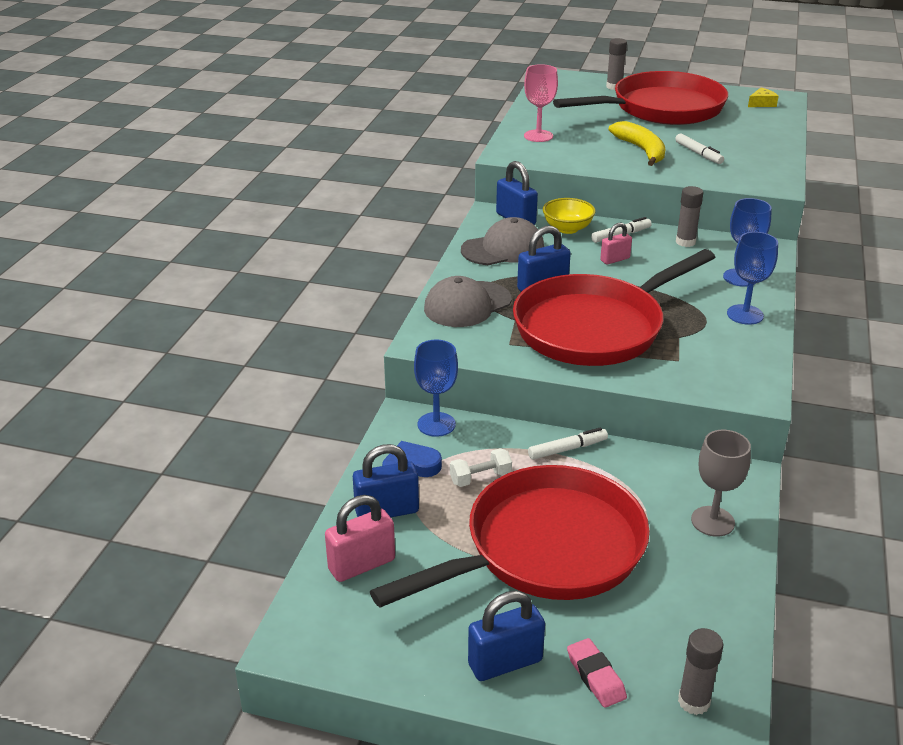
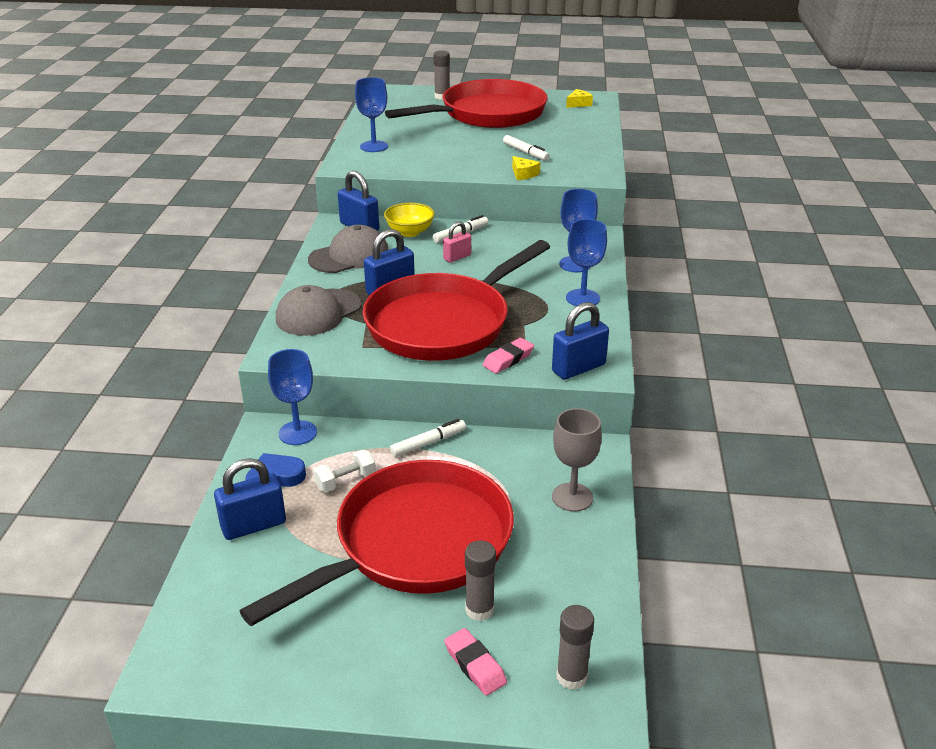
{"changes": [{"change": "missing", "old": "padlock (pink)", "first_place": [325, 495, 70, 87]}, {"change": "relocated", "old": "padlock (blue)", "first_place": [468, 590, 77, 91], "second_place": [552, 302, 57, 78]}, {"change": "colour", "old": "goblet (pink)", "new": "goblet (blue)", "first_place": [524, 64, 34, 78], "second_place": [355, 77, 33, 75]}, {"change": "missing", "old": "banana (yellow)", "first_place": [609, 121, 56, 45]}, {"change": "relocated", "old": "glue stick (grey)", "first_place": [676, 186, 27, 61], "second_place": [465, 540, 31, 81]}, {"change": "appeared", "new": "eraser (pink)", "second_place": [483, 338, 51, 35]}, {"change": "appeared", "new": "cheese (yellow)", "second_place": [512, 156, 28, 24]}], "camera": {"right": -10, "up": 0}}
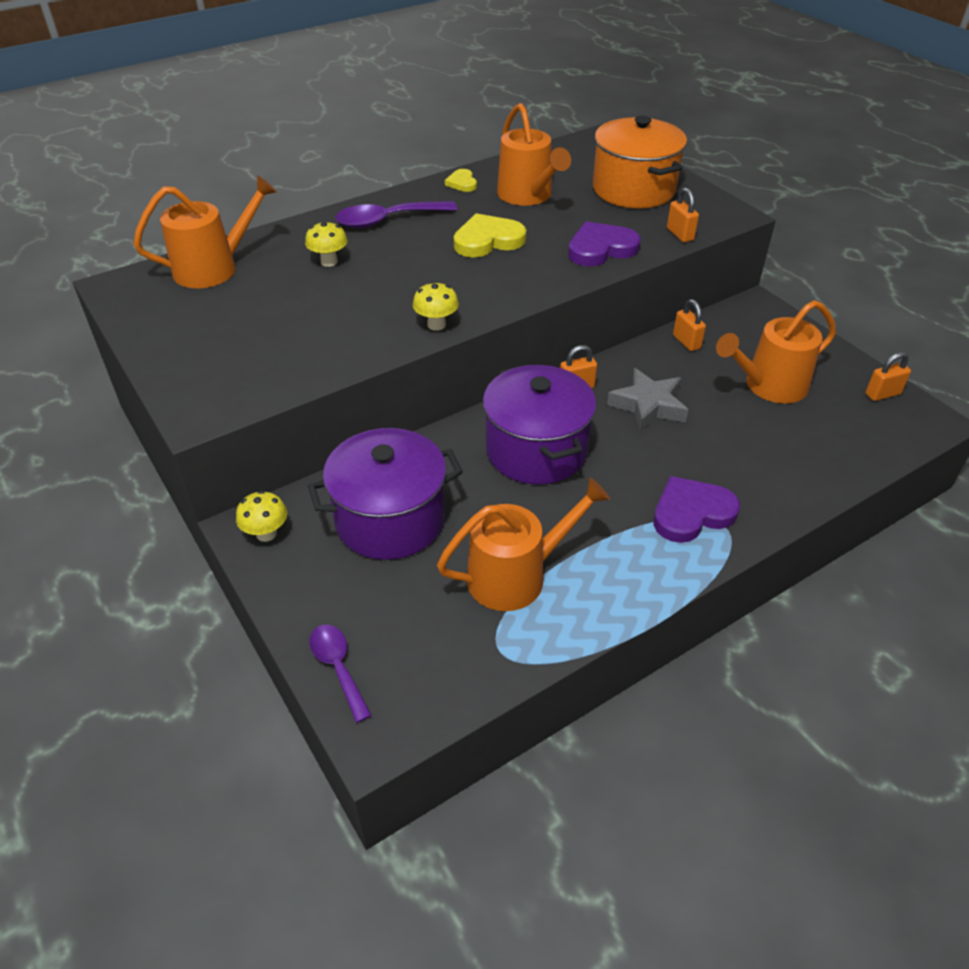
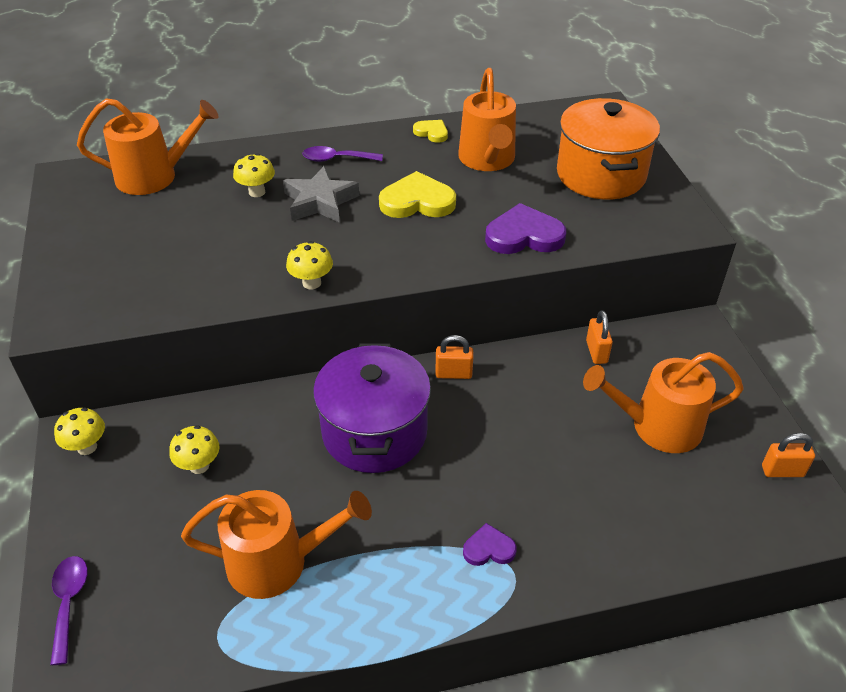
{"changes": [{"change": "exchanged", "old": "pot (purple)", "new": "mushroom (yellow)", "first_place": [308, 428, 155, 132], "second_place": [169, 425, 51, 49]}, {"change": "size", "old": "spoon (purple)", "first_place": [335, 201, 122, 27], "second_place": [302, 146, 81, 16], "factor": 0.65}, {"change": "spun", "old": "heart (yellow)", "first_place": [445, 169, 32, 23], "second_place": [413, 120, 35, 23], "degrees": 120}, {"change": "relocated", "old": "star (grey)", "first_place": [607, 368, 81, 64], "second_place": [283, 166, 76, 57]}, {"change": "size", "old": "heart (purple)", "first_place": [653, 476, 87, 67], "second_place": [463, 523, 54, 43], "factor": 0.55}, {"change": "missing", "old": "padlock (orange)", "first_place": [667, 188, 32, 54]}], "camera": {"right": 20, "up": 0}}
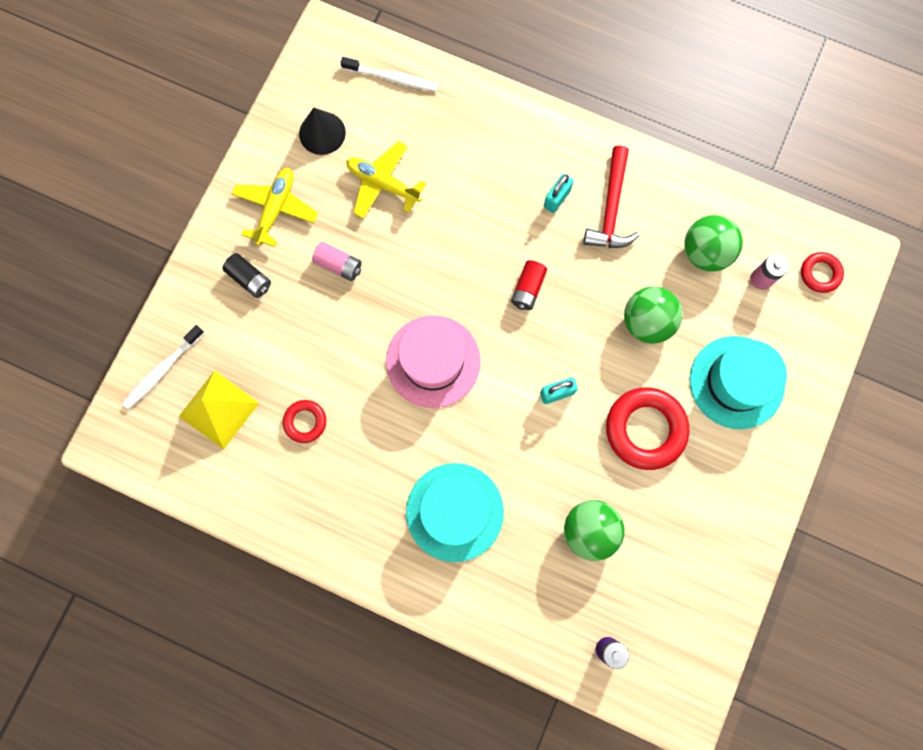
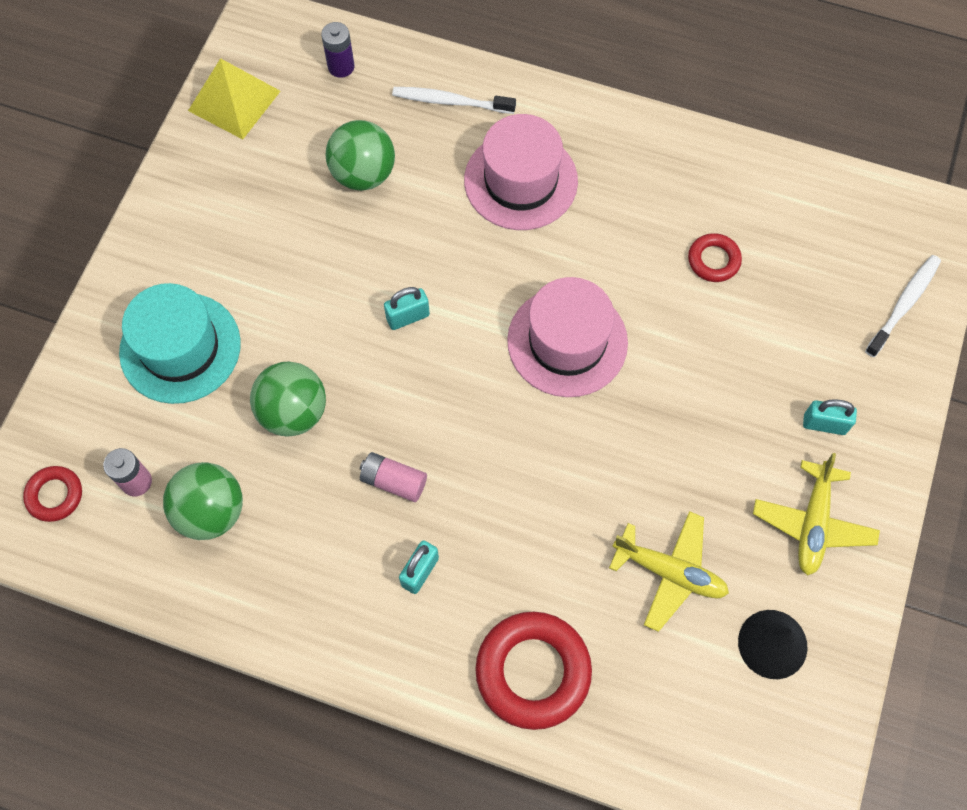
{"changes": [{"change": "relocated", "old": "pyramid (yellow)", "first_place": [179, 371, 80, 79], "second_place": [188, 58, 93, 81]}, {"change": "exchanged", "old": "battery (black)", "new": "padlock (turquoise)", "first_place": [222, 253, 49, 45], "second_place": [803, 399, 54, 36]}, {"change": "relocated", "old": "battery (pink)", "first_place": [312, 242, 50, 39], "second_place": [360, 452, 67, 50]}, {"change": "relocated", "old": "toothbrush (white)", "first_place": [340, 57, 99, 34], "second_place": [392, 87, 124, 27]}, {"change": "colour", "old": "hat (turquoise)", "new": "hat (pink)", "first_place": [406, 463, 98, 99], "second_place": [464, 114, 114, 116]}, {"change": "missing", "old": "battery (red)", "first_place": [511, 260, 36, 50]}, {"change": "missing", "old": "hammer (red)", "first_place": [583, 145, 56, 103]}, {"change": "relocated", "old": "ring (red)", "first_place": [606, 387, 84, 83], "second_place": [475, 612, 117, 118]}], "camera": {"right": 175, "up": -10}}
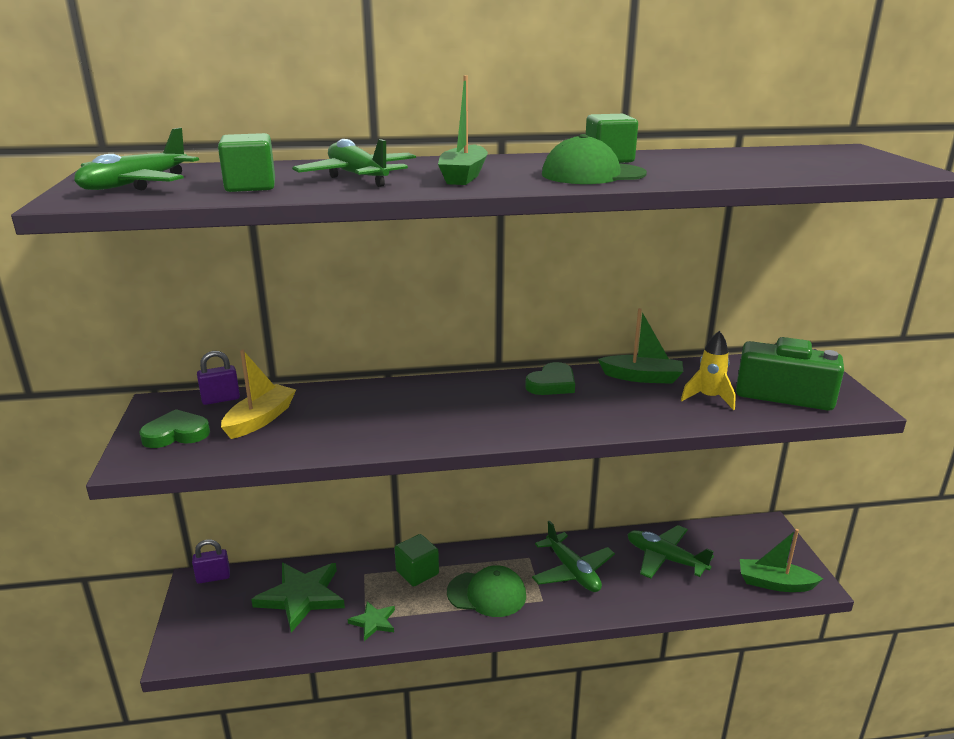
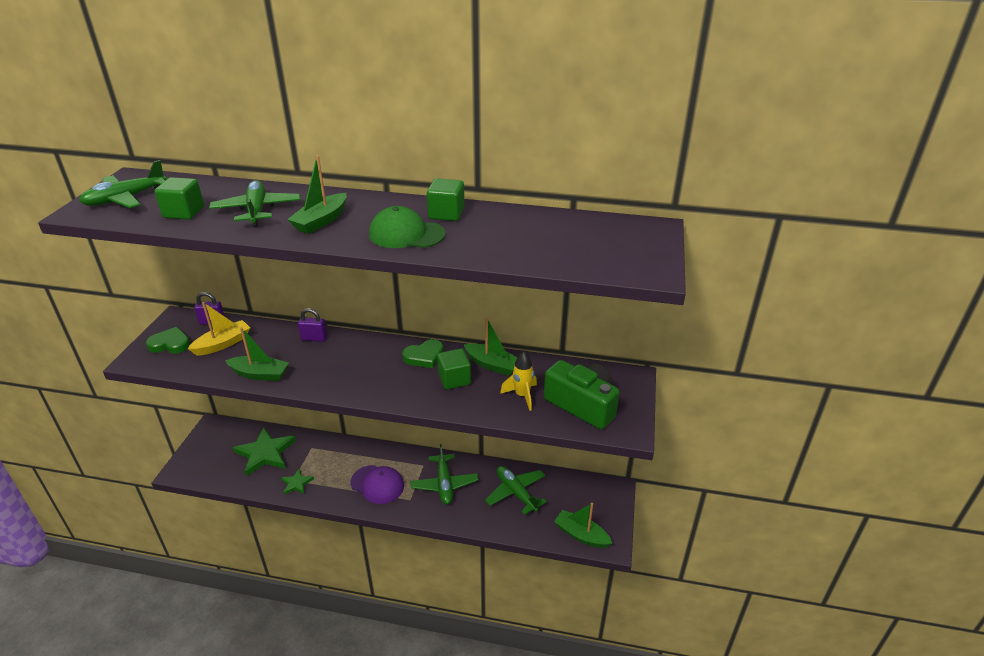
{"changes": [{"change": "relocated", "old": "padlock (purple)", "first_place": [192, 540, 38, 43], "second_place": [298, 308, 29, 34]}, {"change": "relocated", "old": "cube (green)", "first_place": [395, 534, 44, 53], "second_place": [437, 348, 34, 41]}, {"change": "colour", "old": "cap (green)", "new": "cap (purple)", "first_place": [447, 565, 79, 52], "second_place": [351, 465, 53, 39]}, {"change": "appeared", "new": "boat (green)", "second_place": [225, 327, 64, 54]}], "camera": {"right": 20, "up": 10}}
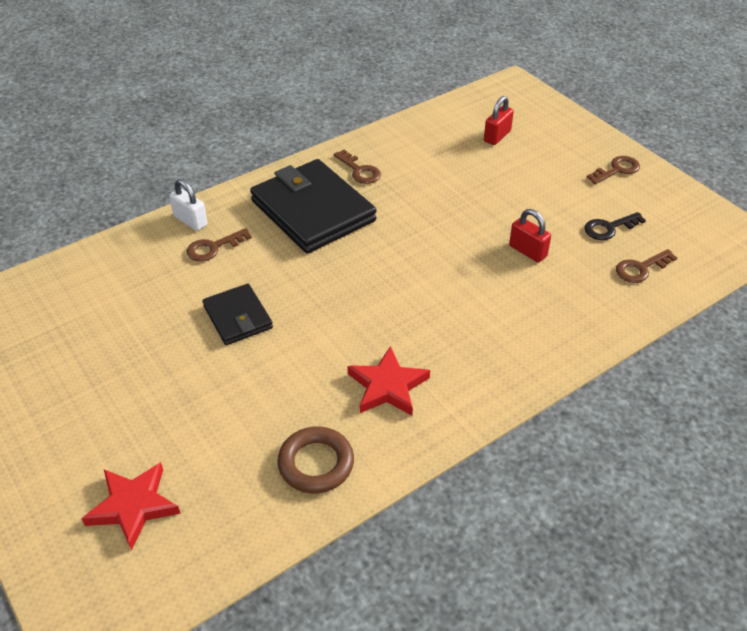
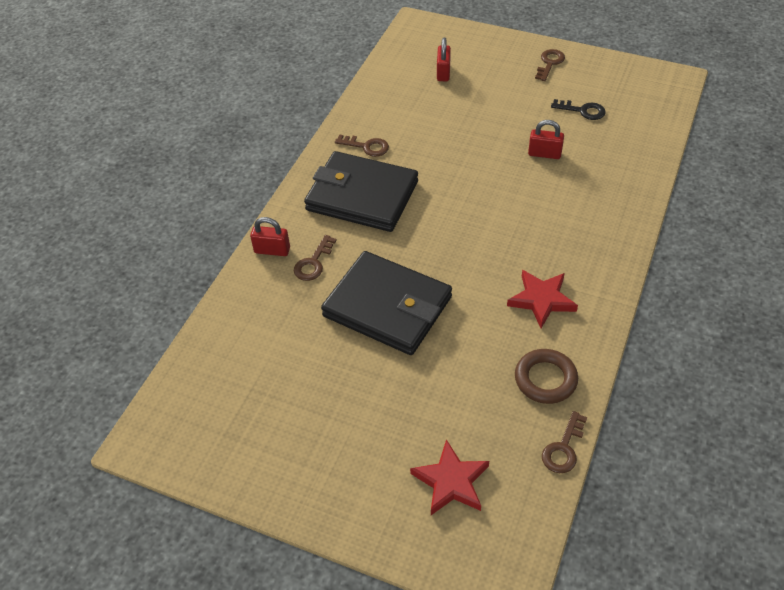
{"changes": [{"change": "colour", "old": "padlock (white)", "new": "padlock (red)", "first_place": [169, 179, 38, 52], "second_place": [250, 217, 40, 39]}, {"change": "size", "old": "wallet (black)", "first_place": [203, 284, 70, 61], "second_place": [321, 251, 131, 104], "factor": 1.87}, {"change": "spun", "old": "key (black)", "first_place": [584, 212, 62, 28], "second_place": [551, 99, 55, 21], "degrees": -105}, {"change": "relocated", "old": "key (brown)", "first_place": [616, 249, 61, 34], "second_place": [542, 411, 45, 62]}], "camera": {"right": -30, "up": 5}}
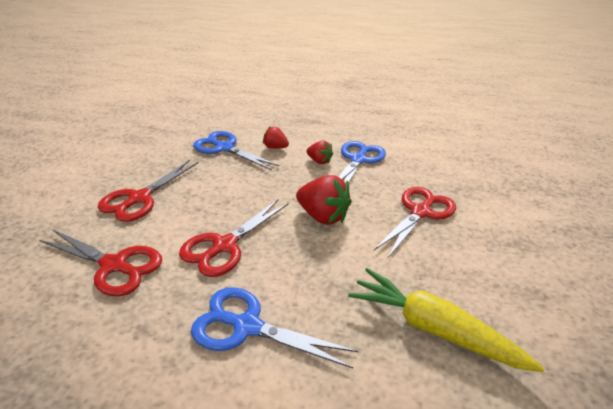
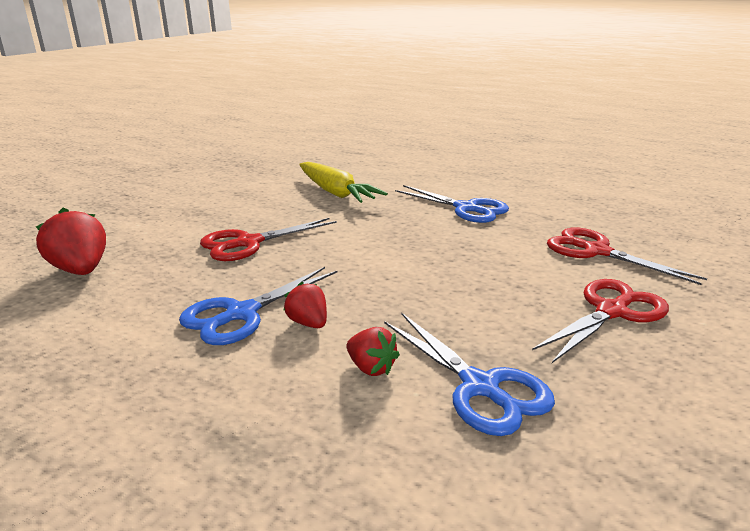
{"changes": [{"change": "missing", "old": "scissors (red)", "first_place": [179, 200, 110, 77]}, {"change": "relocated", "old": "strawberry (red)", "first_place": [296, 175, 56, 50], "second_place": [36, 208, 70, 67]}], "camera": {"right": -160, "up": -10}}
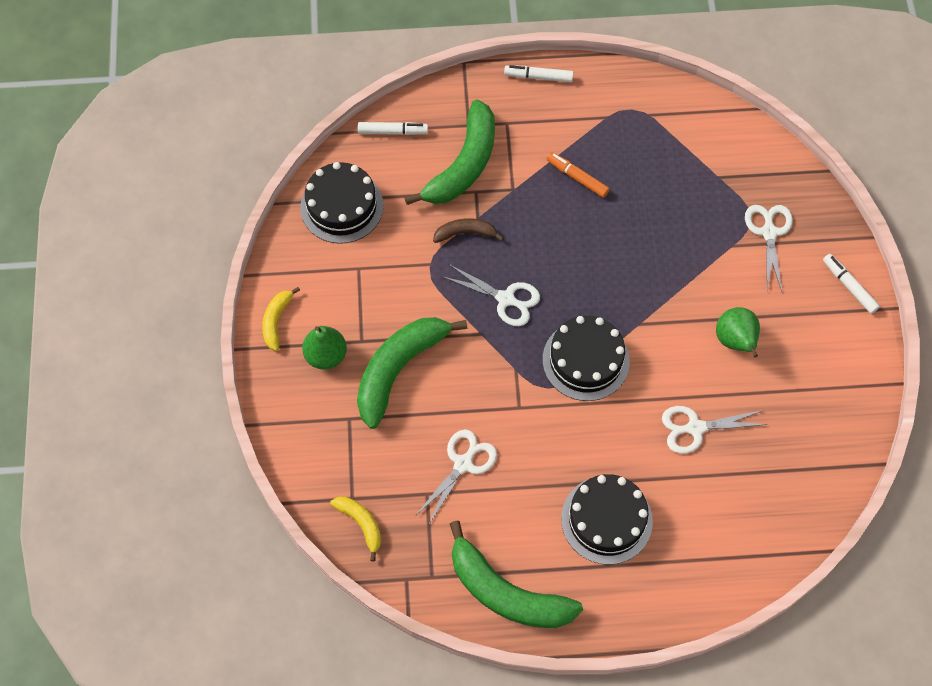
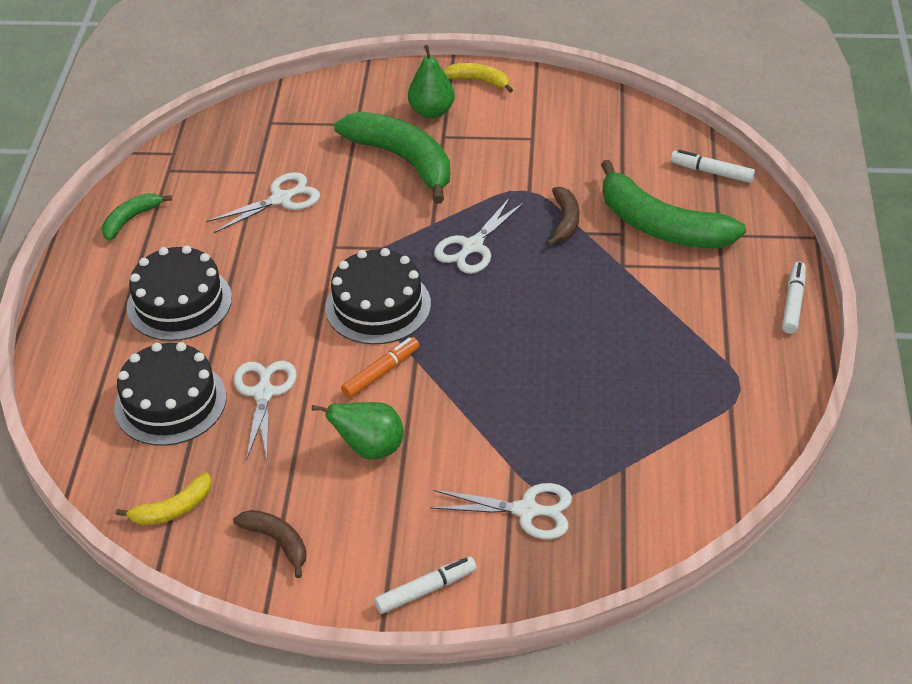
{"changes": [{"change": "relocated", "old": "cake (black)", "first_place": [300, 162, 84, 82], "second_place": [114, 342, 112, 104]}, {"change": "relocated", "old": "banana (yellow)", "first_place": [330, 497, 51, 64], "second_place": [116, 473, 96, 52]}, {"change": "spun", "old": "marker (white)", "first_place": [358, 122, 70, 13], "second_place": [671, 150, 84, 33], "degrees": 105}, {"change": "spun", "old": "scissors (white)", "first_place": [415, 429, 82, 95], "second_place": [206, 172, 114, 61], "degrees": -75}, {"change": "size", "old": "banana (green)", "first_place": [450, 521, 133, 107], "second_place": [102, 193, 70, 48], "factor": 0.5}, {"change": "relocated", "old": "marker (orange)", "first_place": [547, 152, 63, 46], "second_place": [341, 337, 79, 62]}, {"change": "appeared", "new": "banana (brown)", "second_place": [233, 510, 74, 68]}], "camera": {"right": 100, "up": -20}}
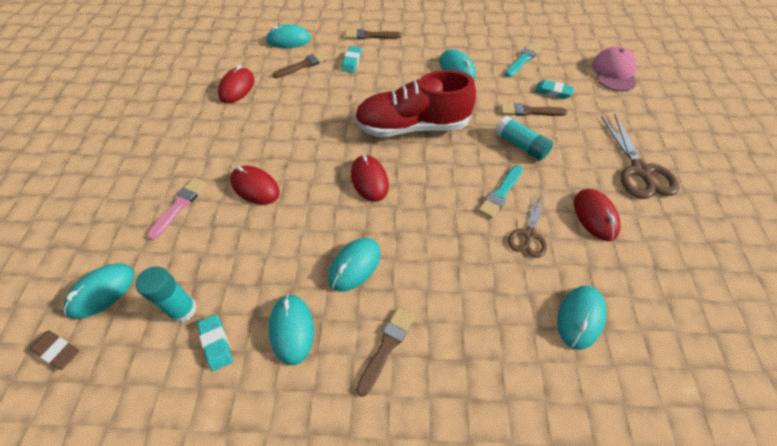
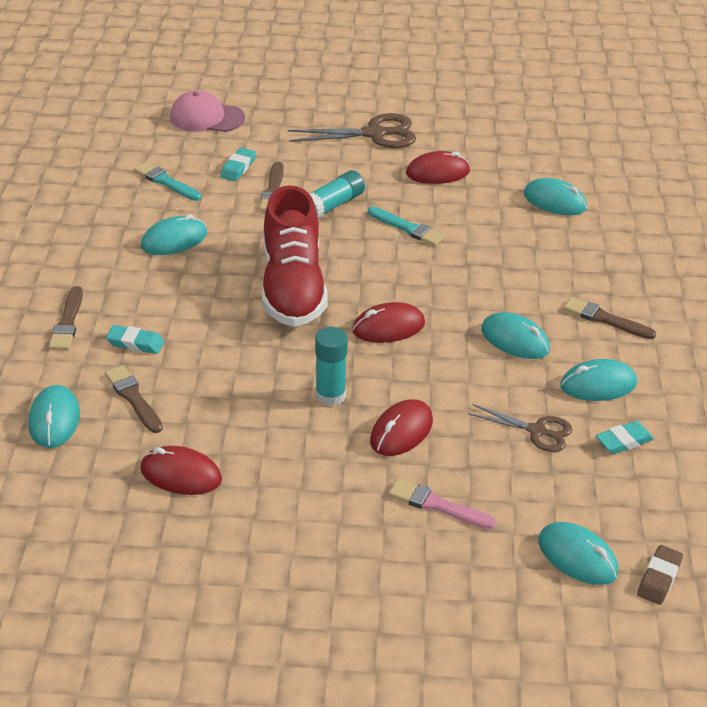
{"changes": [{"change": "relocated", "old": "glue stick (turquoise)", "first_place": [136, 266, 61, 57], "second_place": [315, 327, 33, 79]}, {"change": "relocated", "old": "scissors (brown)", "first_place": [508, 192, 39, 66], "second_place": [468, 404, 104, 48]}], "camera": {"right": -90, "up": -15}}
